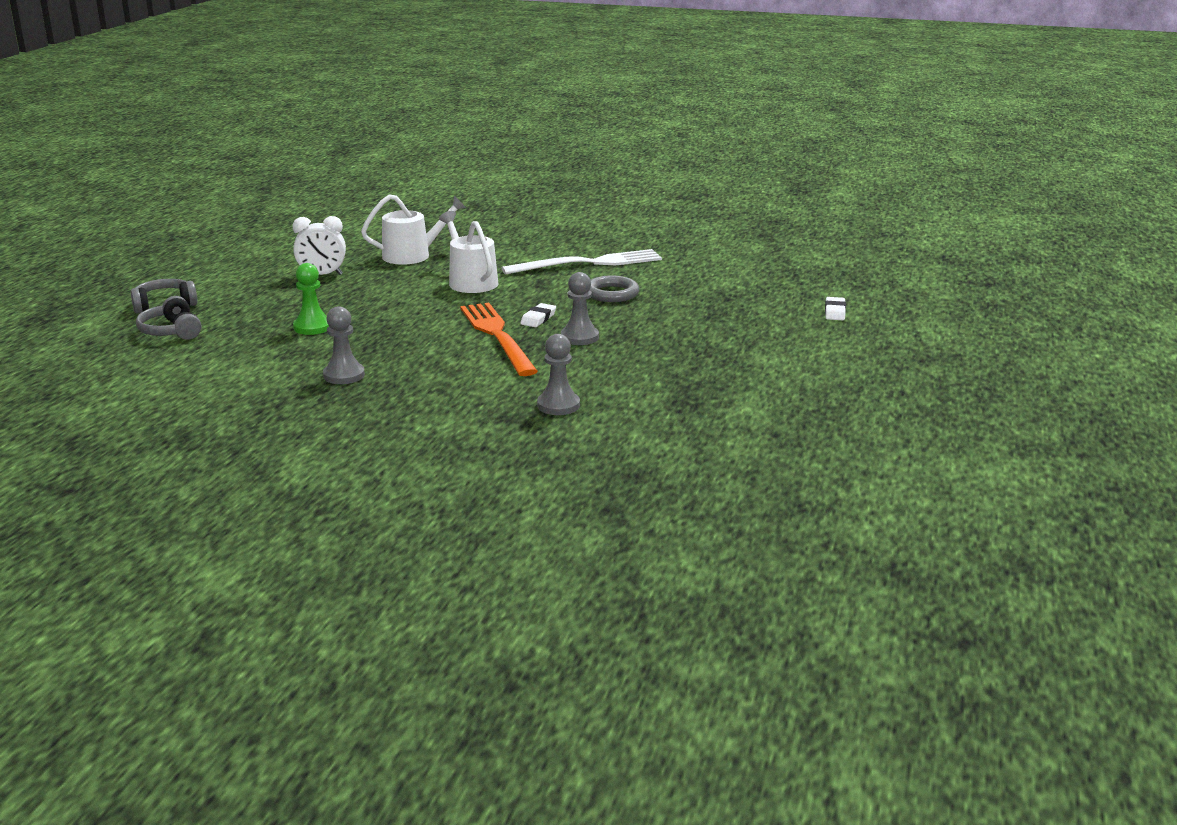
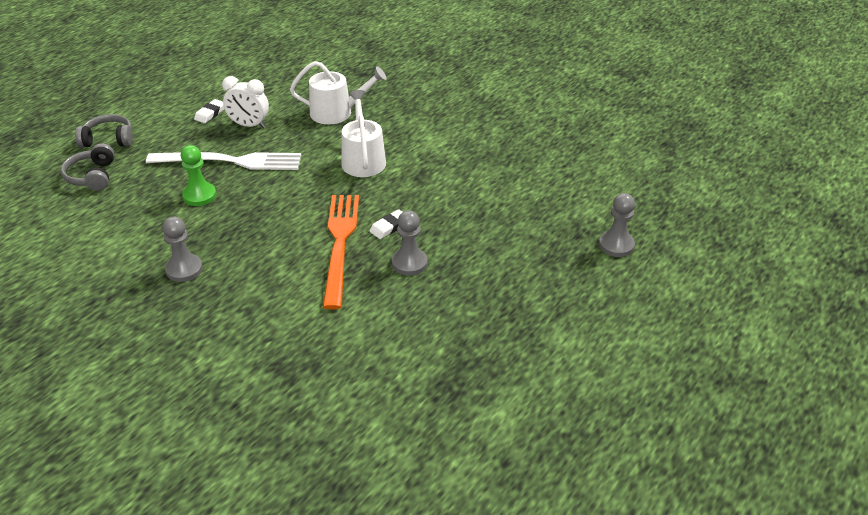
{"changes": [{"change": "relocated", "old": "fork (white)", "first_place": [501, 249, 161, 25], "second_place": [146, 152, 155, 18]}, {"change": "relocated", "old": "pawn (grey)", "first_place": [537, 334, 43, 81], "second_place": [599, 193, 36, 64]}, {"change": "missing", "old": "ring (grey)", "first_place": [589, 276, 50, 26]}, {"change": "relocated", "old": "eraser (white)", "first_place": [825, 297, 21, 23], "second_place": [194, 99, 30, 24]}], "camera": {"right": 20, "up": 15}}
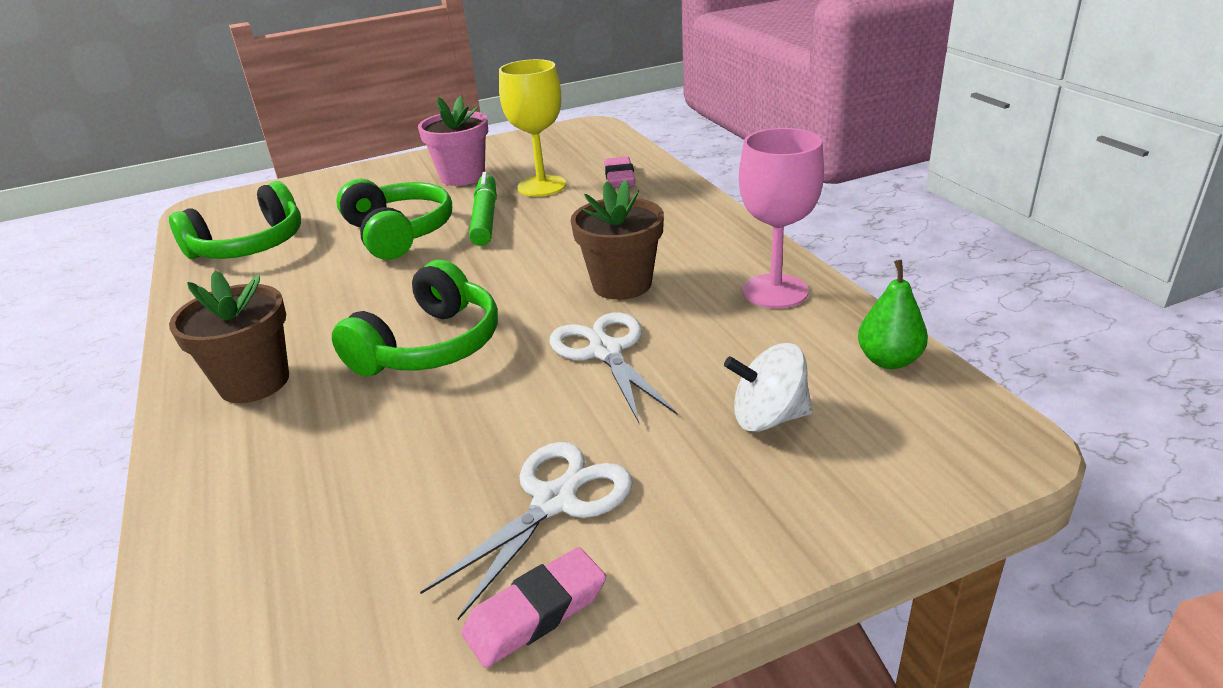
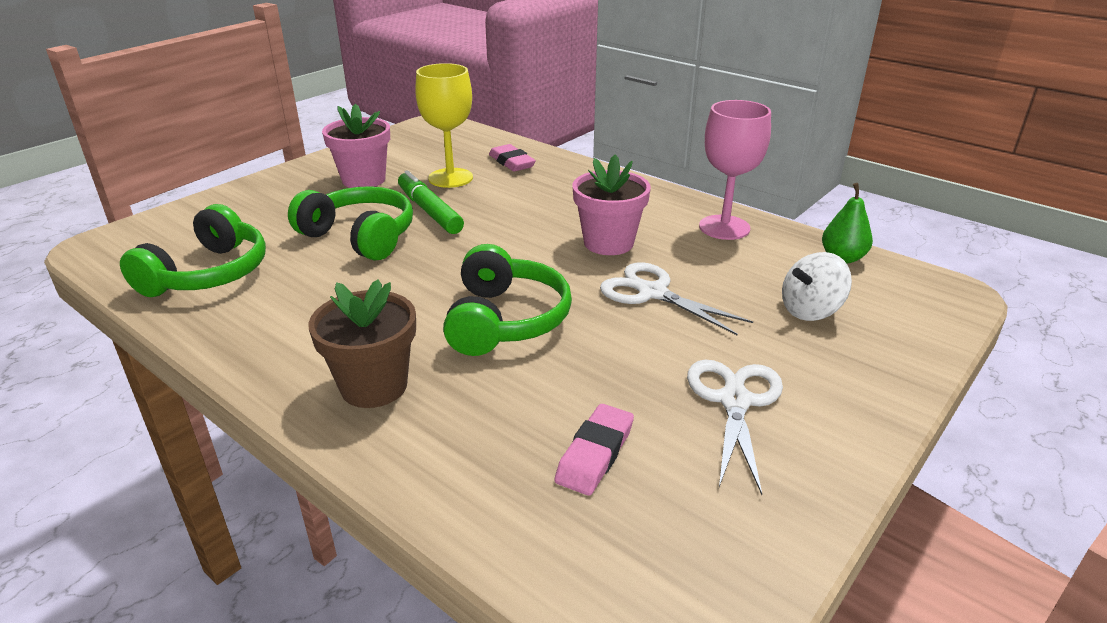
{"changes": [{"change": "relocated", "old": "eraser (pink)", "first_place": [461, 547, 145, 121], "second_place": [554, 404, 80, 92]}, {"change": "colour", "old": "flower pot (brown)", "new": "flower pot (pink)", "first_place": [571, 180, 93, 120], "second_place": [573, 155, 78, 100]}], "camera": {"right": -30, "up": 0}}
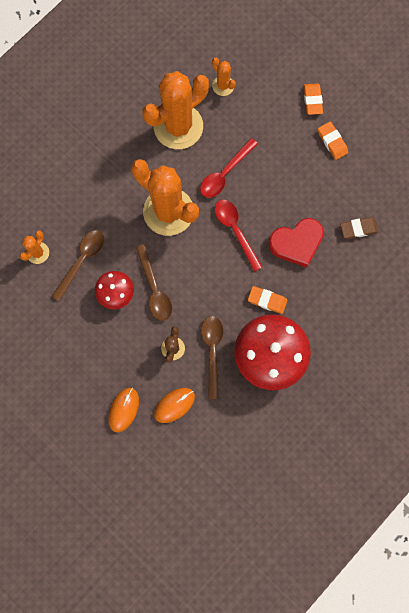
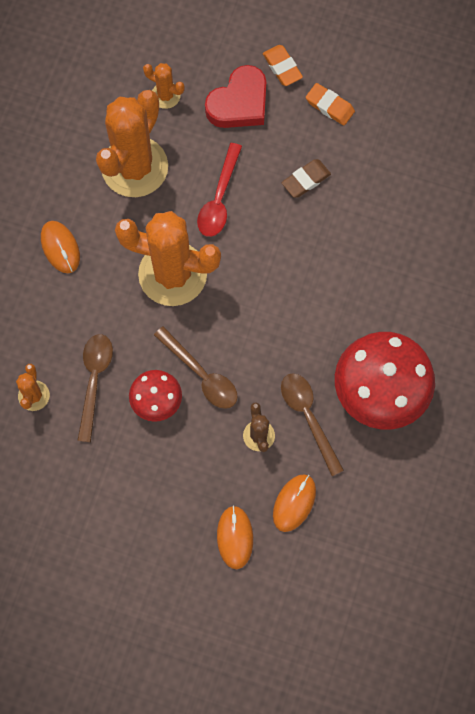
{"changes": [{"change": "missing", "old": "spoon (red)", "first_place": [215, 199, 47, 73]}, {"change": "missing", "old": "eraser (orange)", "first_place": [248, 286, 39, 28]}, {"change": "relocated", "old": "heart (red)", "first_place": [269, 218, 55, 50], "second_place": [205, 65, 61, 63]}, {"change": "relocated", "old": "eraser (brown)", "first_place": [340, 217, 38, 22], "second_place": [282, 159, 49, 39]}, {"change": "appeared", "new": "mouse (orange)", "second_place": [41, 221, 39, 52]}], "camera": {"right": -25, "up": -5}}
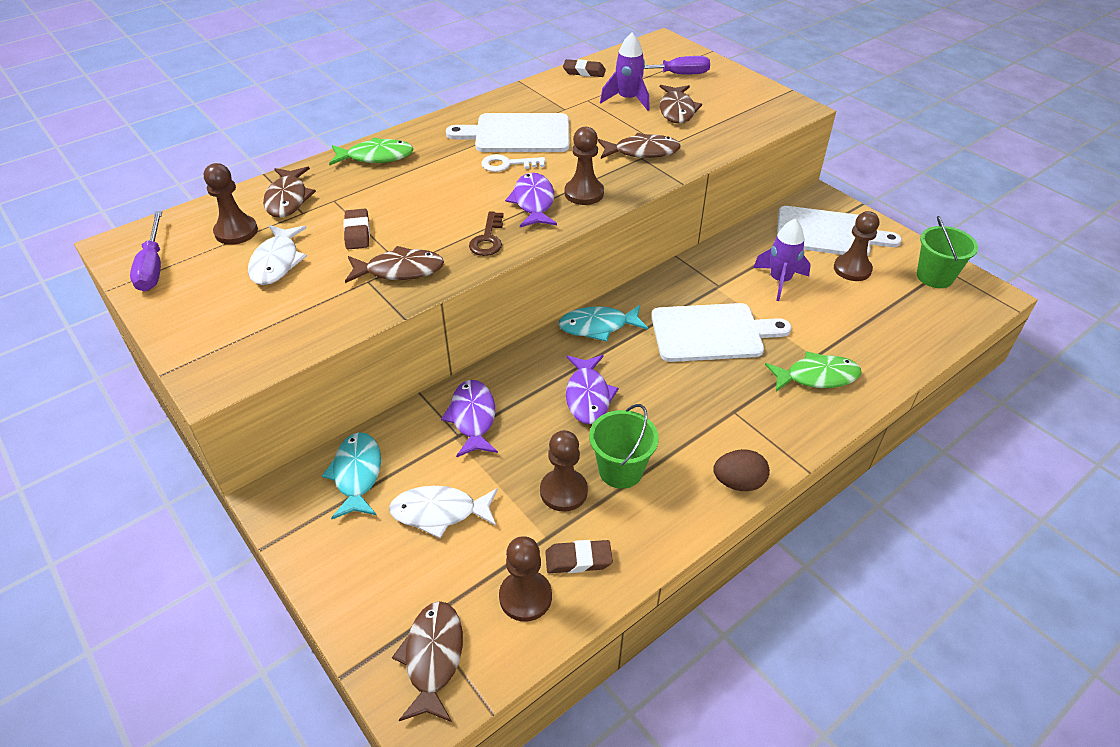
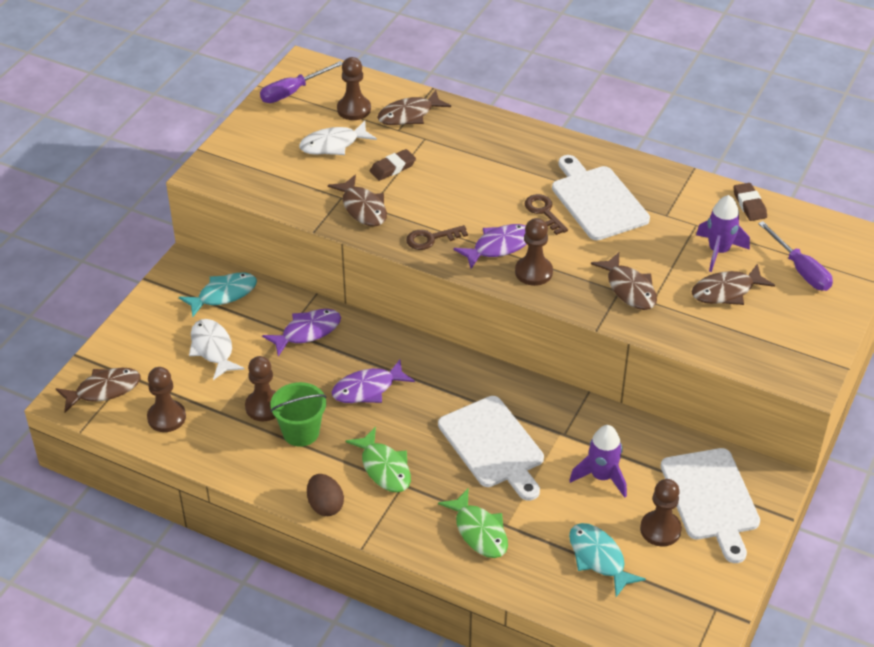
{"changes": [{"change": "relocated", "old": "fish (green)", "first_place": [329, 138, 85, 27], "second_place": [346, 427, 65, 65]}, {"change": "colour", "old": "key (white)", "new": "key (brown)", "first_place": [481, 154, 65, 18], "second_place": [524, 194, 44, 41]}, {"change": "missing", "old": "eraser (brown)", "first_place": [545, 540, 68, 33]}, {"change": "relocated", "old": "fish (turquoise)", "first_place": [558, 305, 90, 37], "second_place": [569, 523, 77, 74]}, {"change": "missing", "old": "bucket (green)", "first_place": [917, 216, 61, 72]}], "camera": {"right": 65, "up": 0}}
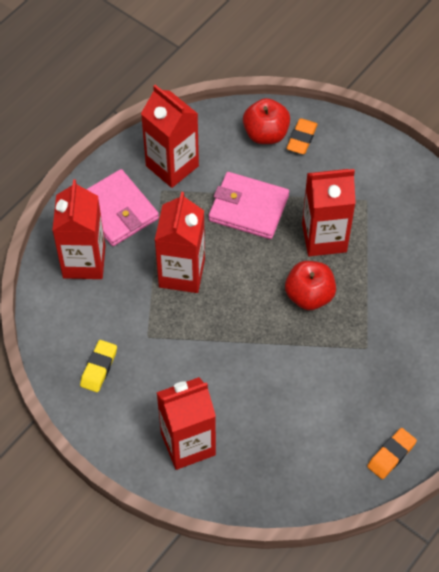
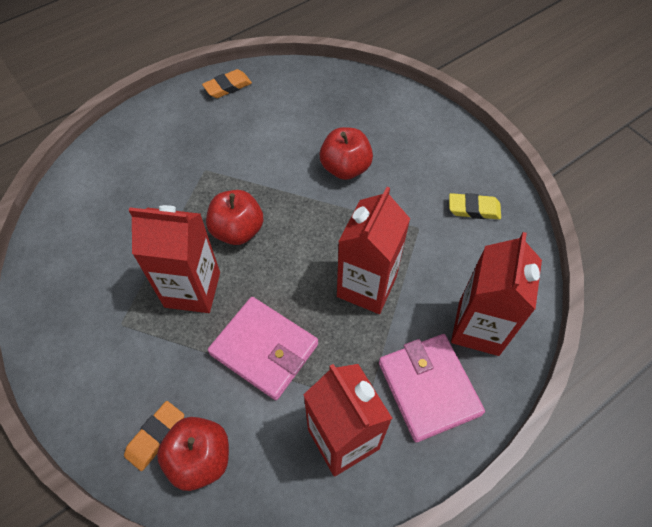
{"changes": [{"change": "spun", "old": "eraser (yellow)", "first_place": [80, 340, 37, 52], "second_place": [449, 193, 52, 26], "degrees": 60}, {"change": "missing", "old": "carton (red)", "first_place": [156, 377, 60, 93]}, {"change": "appeared", "new": "apple (red)", "second_place": [319, 127, 54, 53]}], "camera": {"right": -165, "up": 0}}
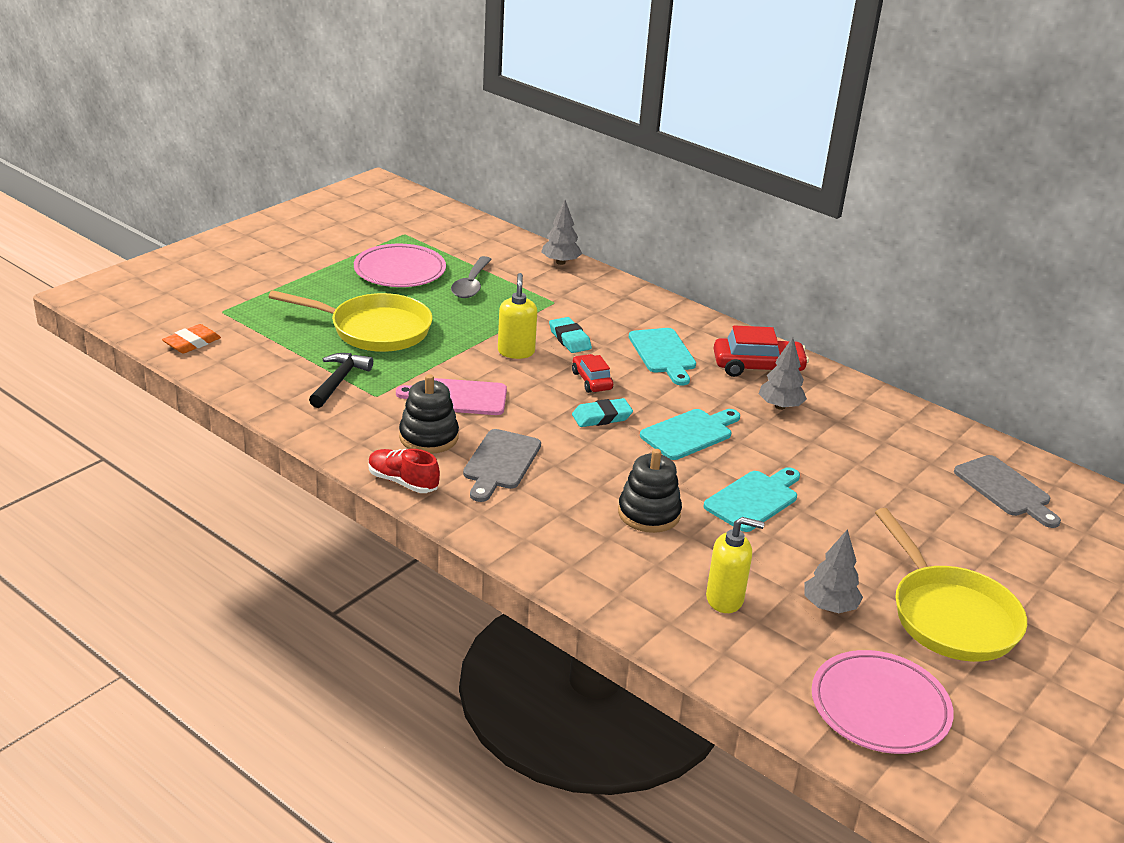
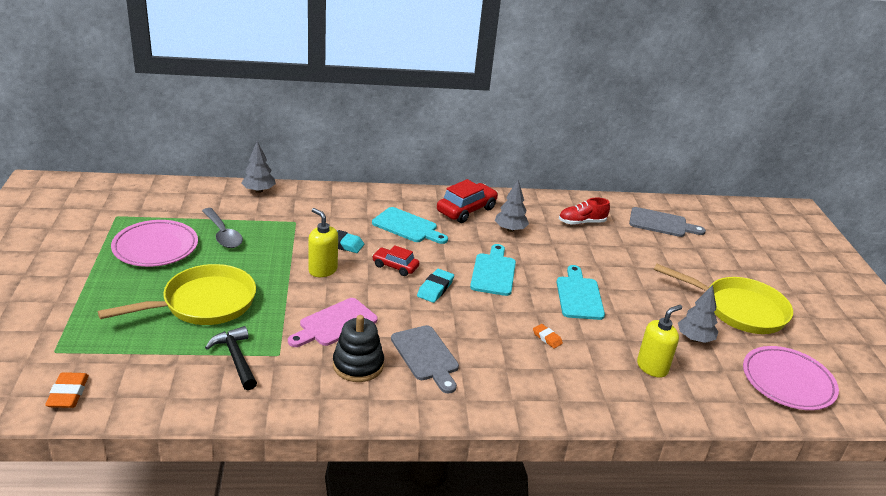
{"changes": [{"change": "relocated", "old": "shoe (red)", "first_place": [368, 449, 72, 44], "second_place": [559, 198, 51, 27]}, {"change": "exchanged", "old": "stacking toy (black)", "new": "eraser (orange)", "first_place": [618, 449, 64, 84], "second_place": [533, 324, 30, 25]}], "camera": {"right": -45, "up": 0}}
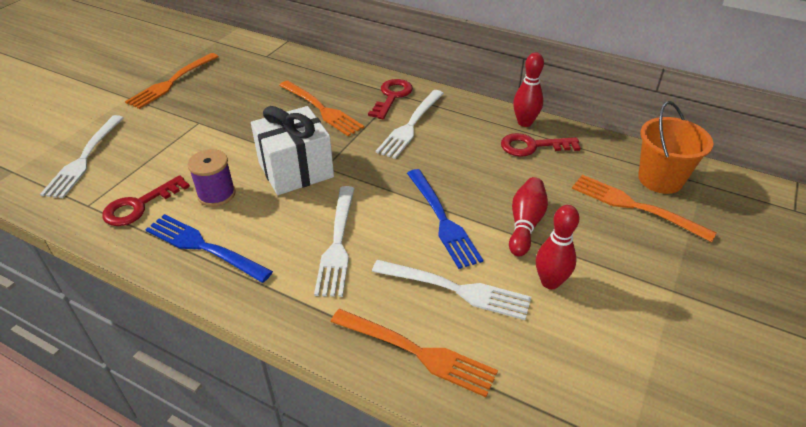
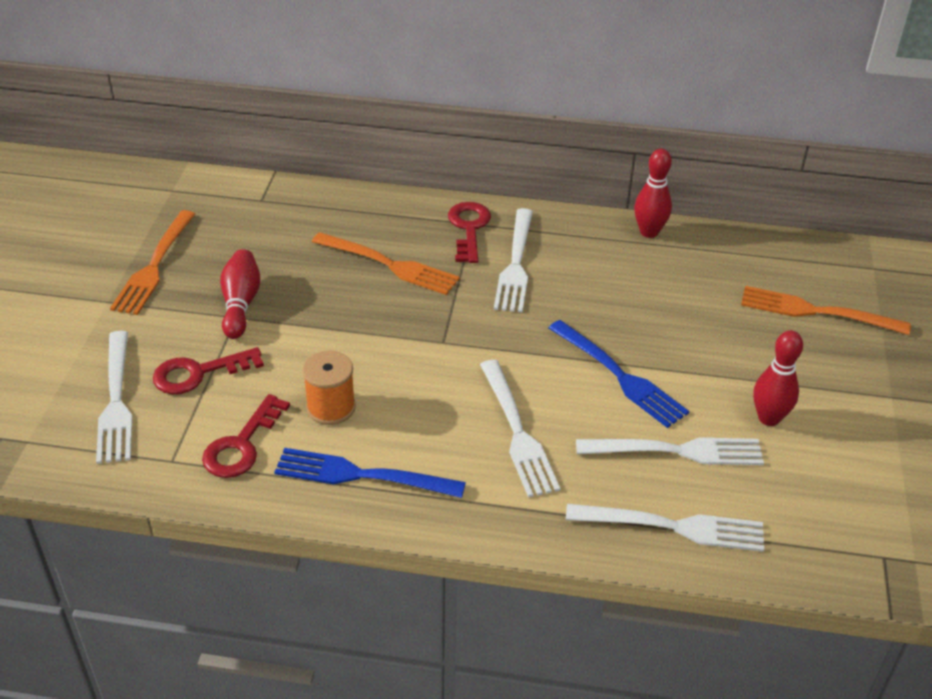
{"changes": [{"change": "colour", "old": "spool (purple)", "new": "spool (orange)", "first_place": [187, 149, 49, 58], "second_place": [302, 351, 54, 74]}, {"change": "missing", "old": "gift (white)", "first_place": [251, 106, 83, 89]}, {"change": "colour", "old": "fork (orange)", "new": "fork (white)", "first_place": [331, 309, 167, 88], "second_place": [566, 504, 198, 48]}, {"change": "relocated", "old": "key (red)", "first_place": [501, 133, 80, 24], "second_place": [153, 347, 111, 48]}, {"change": "relocated", "old": "bowling pin (red)", "first_place": [509, 177, 39, 79], "second_place": [220, 249, 41, 90]}, {"change": "missing", "old": "bucket (orange)", "first_place": [638, 101, 75, 93]}], "camera": {"right": -20, "up": 0}}
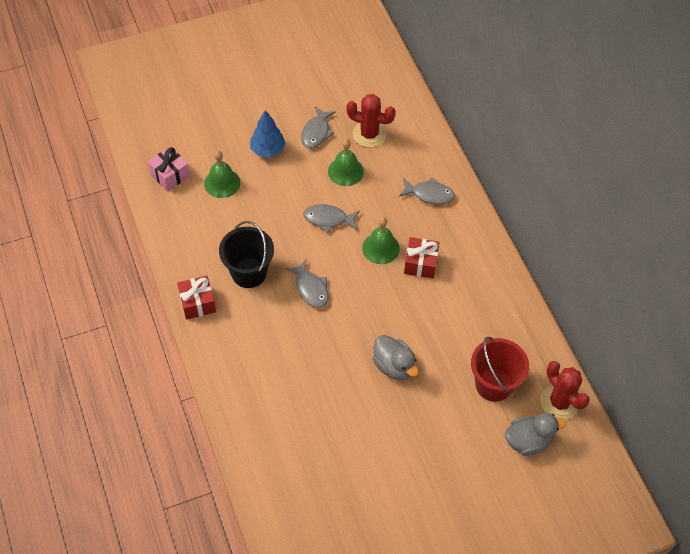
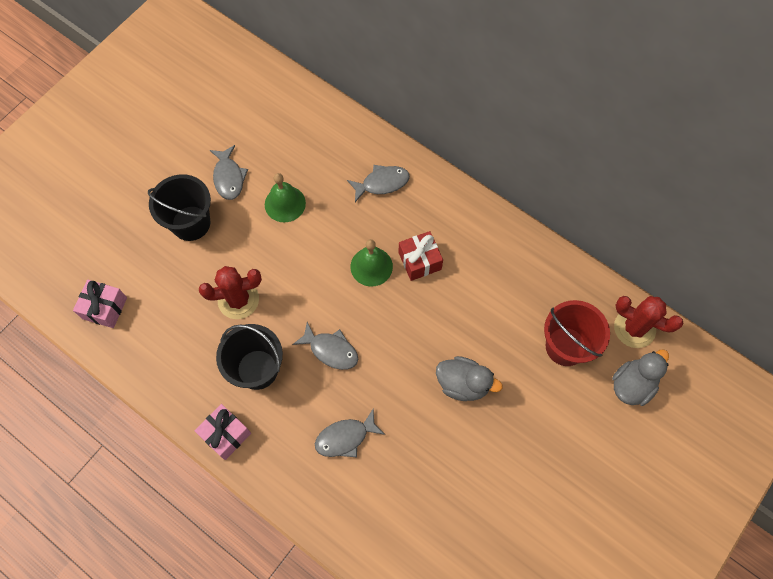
{"changes": [{"change": "colour", "old": "gift (red)", "new": "gift (pink)", "first_place": [177, 276, 39, 44], "second_place": [195, 404, 56, 56]}, {"change": "missing", "old": "bell (green)", "first_place": [204, 151, 36, 47]}, {"change": "exchanged", "old": "tree (blue)", "new": "bucket (black)", "first_place": [250, 110, 36, 47], "second_place": [148, 174, 63, 67]}, {"change": "relocated", "old": "fish (grey)", "first_place": [303, 204, 57, 29], "second_place": [315, 409, 70, 48]}, {"change": "relocated", "old": "cactus (red)", "first_place": [346, 94, 50, 54], "second_place": [199, 266, 63, 53]}], "camera": {"right": -30, "up": 10}}
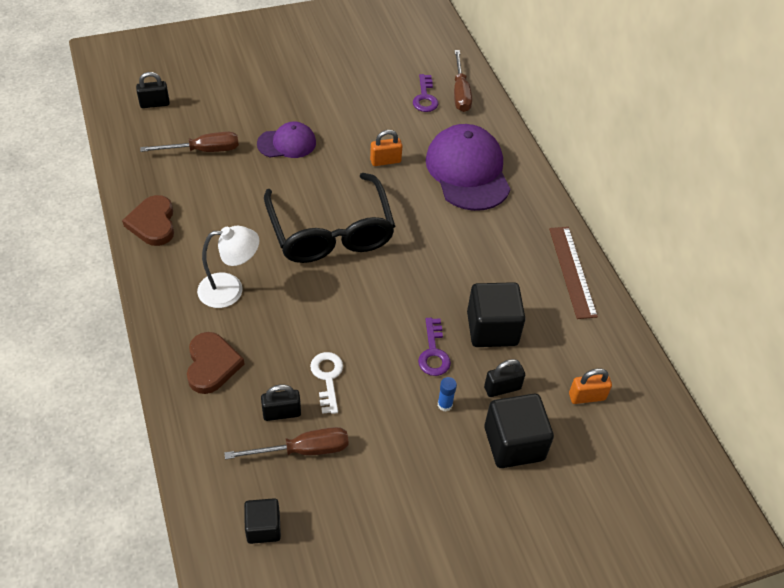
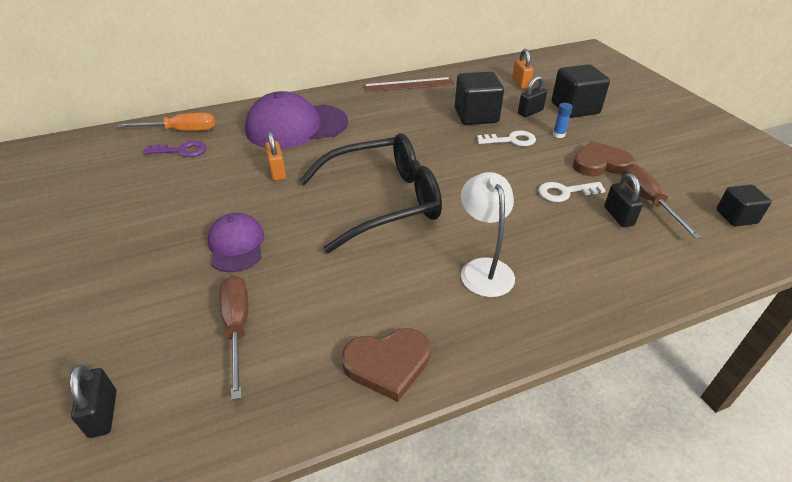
{"changes": [{"change": "relocated", "old": "heart (brown)", "first_place": [187, 332, 57, 62], "second_place": [573, 141, 62, 35]}, {"change": "colour", "old": "key (purple)", "new": "key (white)", "first_place": [418, 318, 33, 58], "second_place": [477, 131, 59, 15]}, {"change": "colour", "old": "screwdriver (brown)", "new": "screwdriver (orange)", "first_place": [454, 50, 18, 62], "second_place": [117, 113, 98, 18]}, {"change": "spun", "old": "padlock (black)", "first_place": [484, 359, 41, 38], "second_place": [518, 76, 29, 41], "degrees": 75}], "camera": {"right": -90, "up": -10}}
